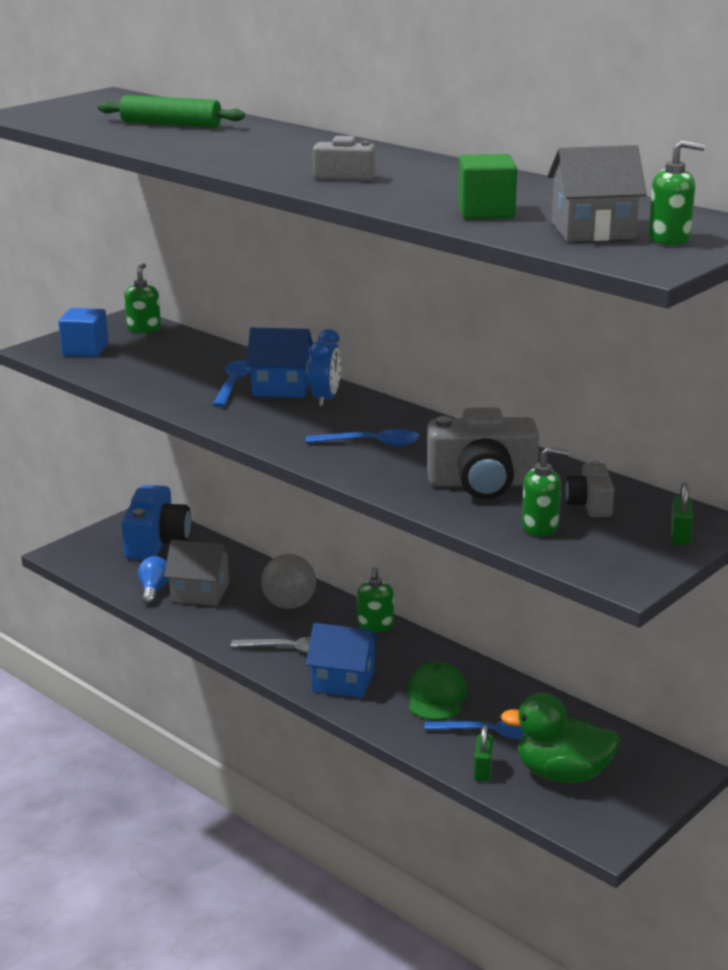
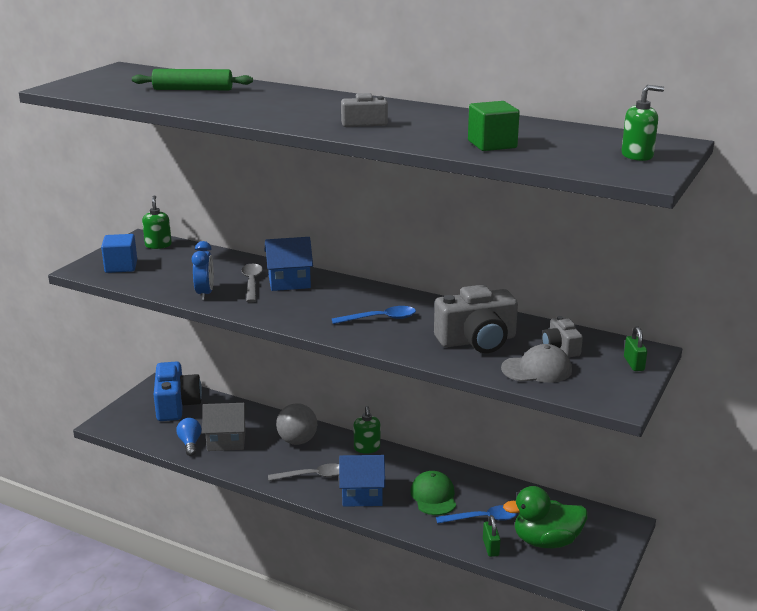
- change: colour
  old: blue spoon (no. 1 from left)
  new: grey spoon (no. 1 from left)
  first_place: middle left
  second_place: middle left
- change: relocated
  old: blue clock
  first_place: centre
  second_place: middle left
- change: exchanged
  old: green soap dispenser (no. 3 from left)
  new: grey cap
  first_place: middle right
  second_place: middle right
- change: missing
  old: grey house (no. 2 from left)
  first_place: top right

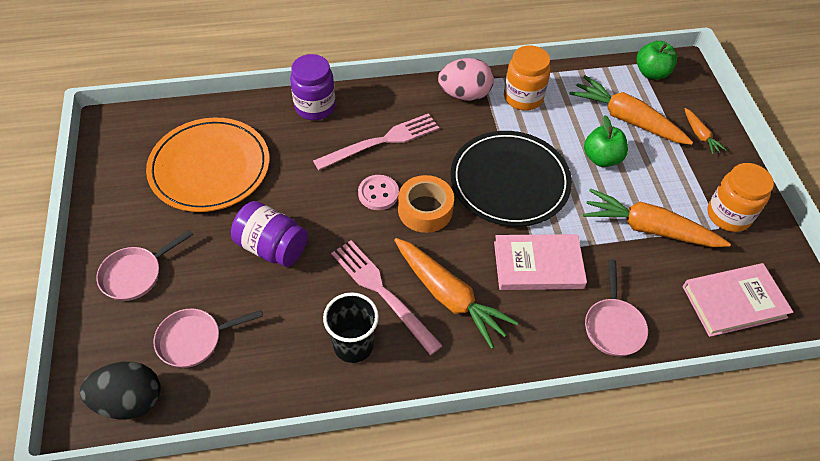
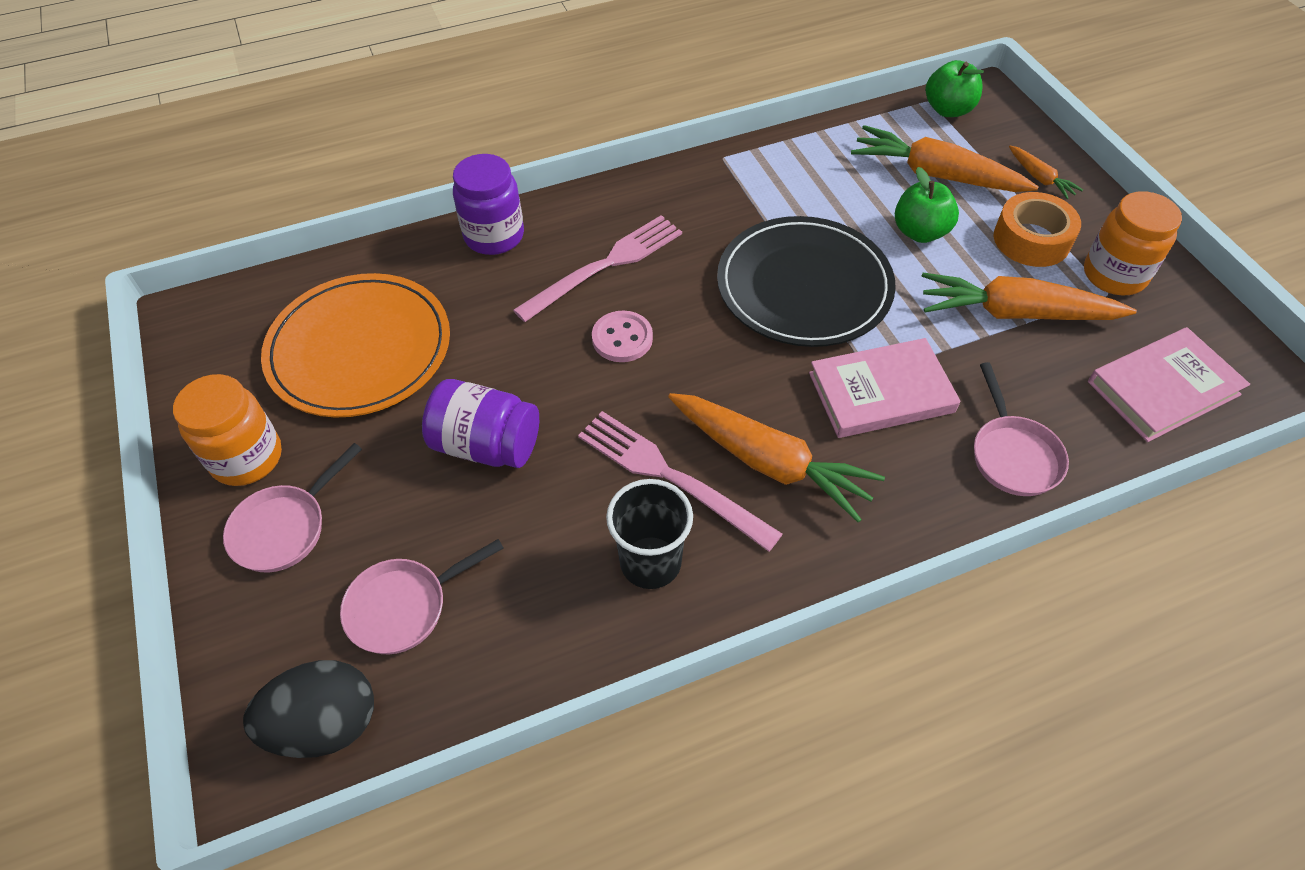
- change: relocated
  old: orange tape
  first_place: centre
  second_place: top right
- change: missing
  old: pink egg
  first_place: top centre
- change: relocated
  old: orange jar (no. 1 from left)
  first_place: top centre
  second_place: middle left

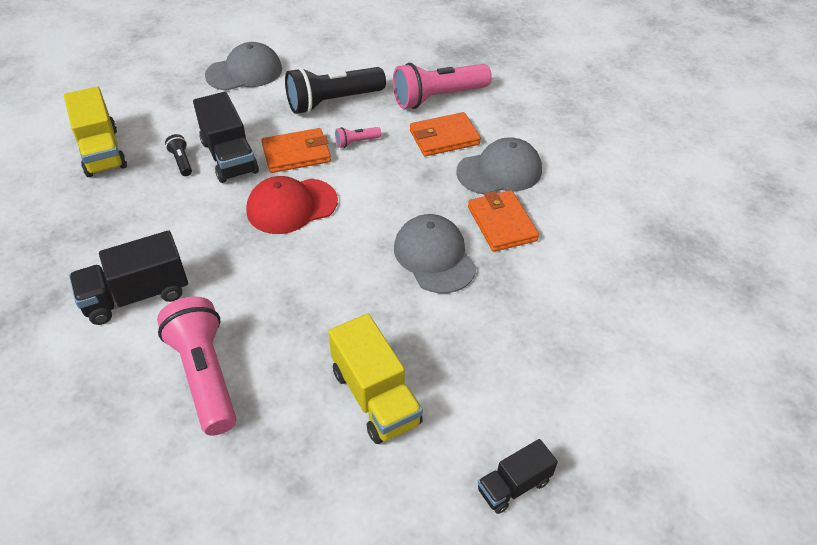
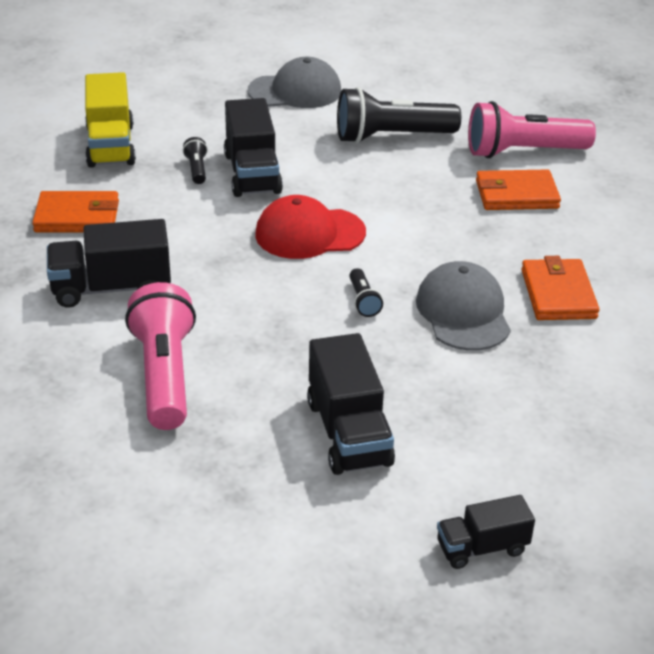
- change: relocated
  old: orange wallet (no. 1 from left)
  first_place: top centre
  second_place: top left
- change: colour
  old: yellow truck (no. 2 from left)
  new: black truck (no. 3 from left)
  first_place: bottom centre
  second_place: centre
- change: missing
  old: pink flashlight (no. 2 from left)
  first_place: top centre
- change: missing
  old: grey cap (no. 3 from left)
  first_place: top centre
- change: appeared
  new: black flashlight (no. 2 from left)
  second_place: centre

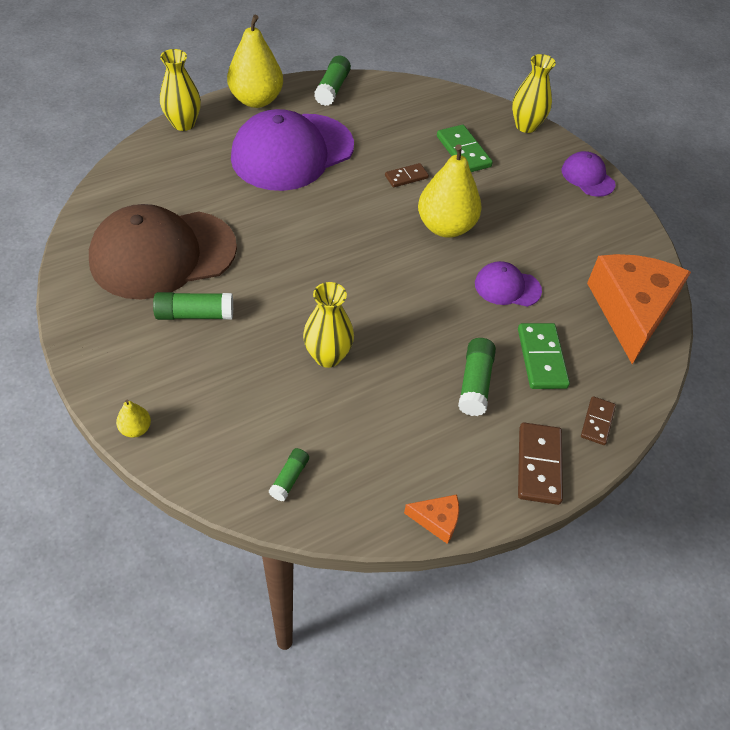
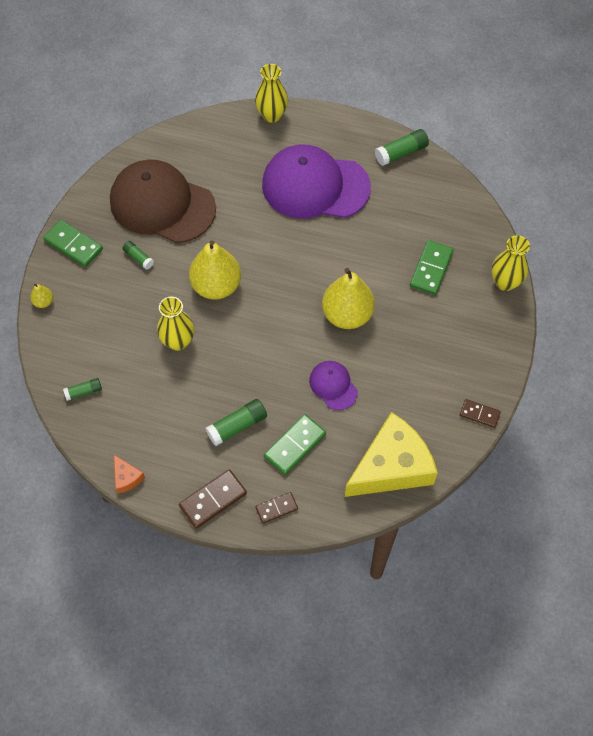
- change: size
  old: green glue stick (no. 1 from left in the first image)
  first_place: middle left
  second_place: middle left
  factor: 0.61
- change: relocated
  old: yellow pear (no. 2 from left)
  first_place: top centre
  second_place: centre
- change: relocated
  old: brown domino (no. 1 from left in the first image)
  new: brown domino (no. 3 from left)
  first_place: top centre
  second_place: middle right
- change: missing
  old: purple cap (no. 3 from left)
  first_place: top right
- change: colour
  old: orange cheese (no. 2 from left)
  new: yellow cheese
  first_place: middle right
  second_place: centre
- change: appeared
  new: green domino (no. 1 from left)
  second_place: top left

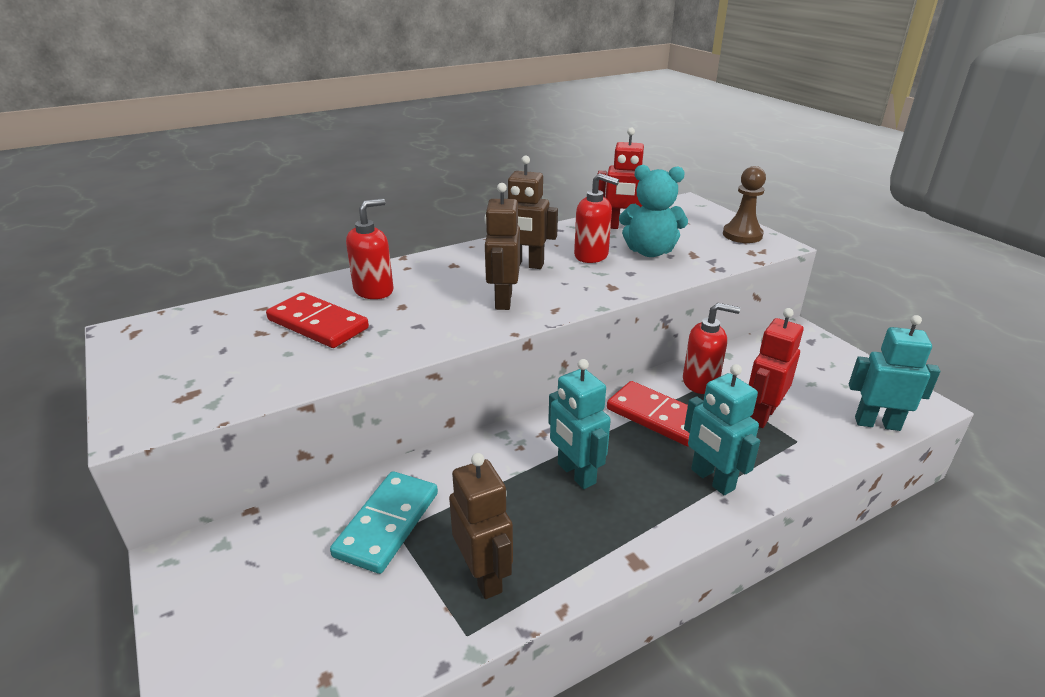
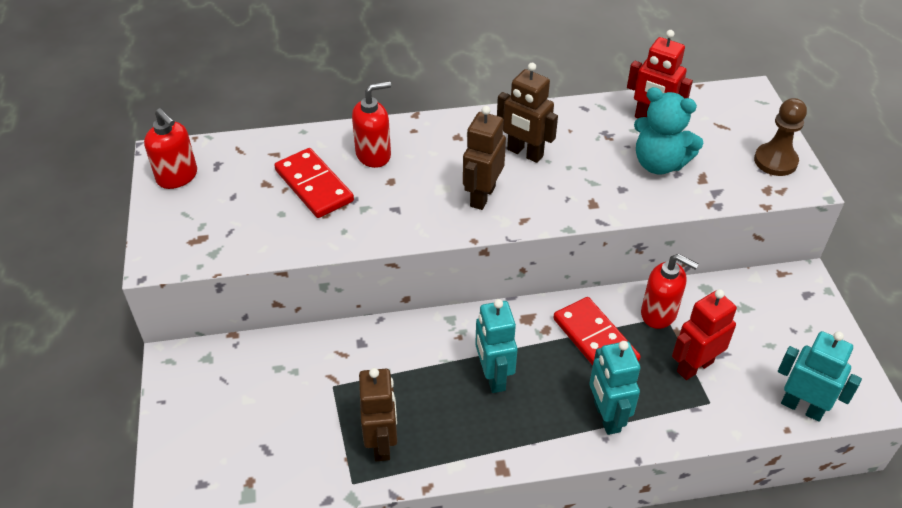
- change: missing
  old: turquoise domino
  first_place: bottom centre
- change: relocated
  old: red soap dispenser (no. 2 from left in the first image)
  new: red soap dispenser (no. 1 from left)
  first_place: top centre
  second_place: top left

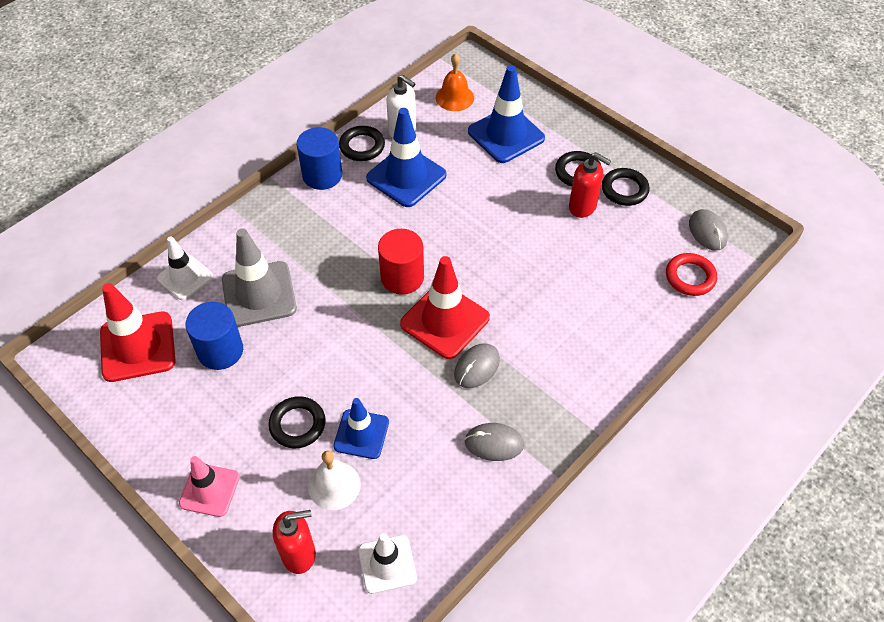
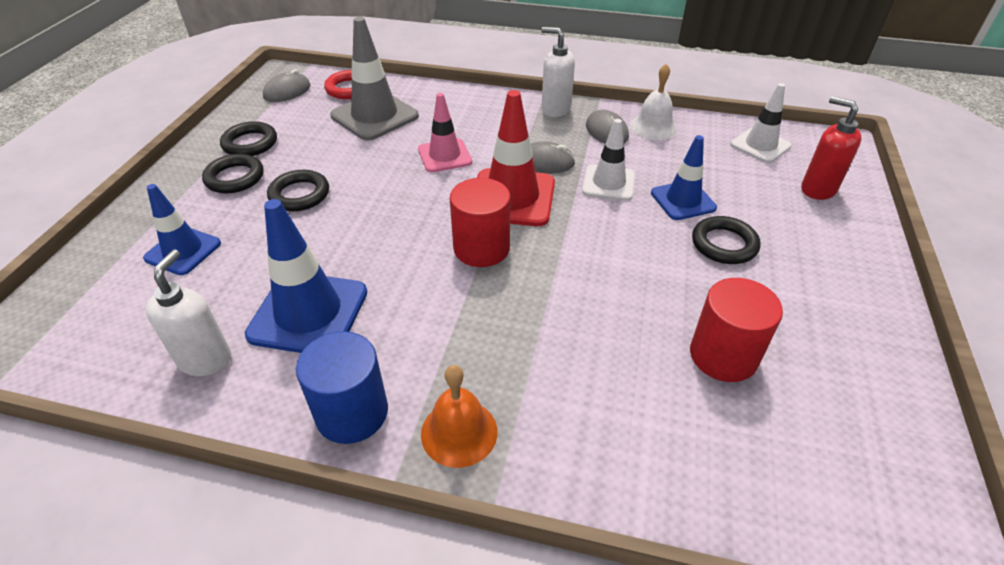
- change: missing
  old: red traffic cone (no. 1 from left)
  first_place: middle left
- change: relocated
  old: white traffic cone (no. 1 from left)
  first_place: middle left
  second_place: top centre
- change: relocated
  old: pink traffic cone
  first_place: bottom left
  second_place: top centre
- change: colour
  old: blue cylinder (no. 1 from left)
  new: red cylinder (no. 2 from left)
  first_place: middle left
  second_place: middle right
- change: relocated
  old: grey traffic cone
  first_place: middle left
  second_place: top centre
- change: relocated
  old: white bell
  first_place: bottom centre
  second_place: top centre
- change: relocated
  old: black ring (no. 2 from left in the first image)
  new: black ring (no. 3 from left)
  first_place: top centre
  second_place: middle left
- change: relocated
  old: orange bell
  first_place: top centre
  second_place: bottom centre
- change: size
  old: blue traffic cone (no. 3 from left in the first image)
  first_place: top centre
  second_place: middle left
  factor: 0.64
- change: missing
  old: red soap dispenser (no. 2 from left)
  first_place: top right
- change: appeared
  new: white soap dispenser (no. 2 from left)
  second_place: top centre

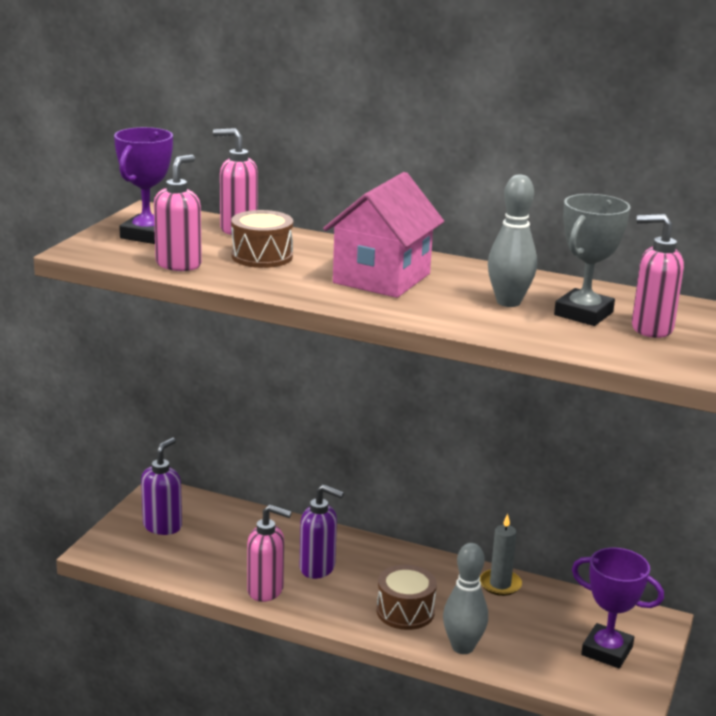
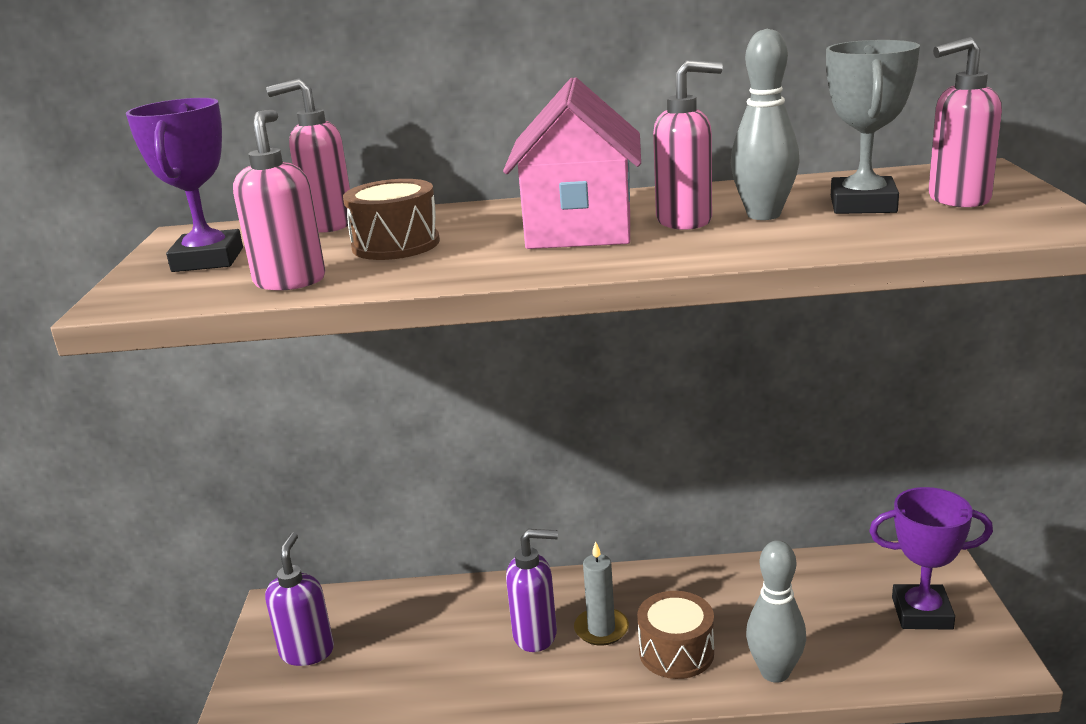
- change: relocated
  old: pink soap dispenser (no. 3 from left)
  first_place: bottom centre
  second_place: top centre
- change: relocated
  old: grey candle
  first_place: bottom right
  second_place: bottom centre

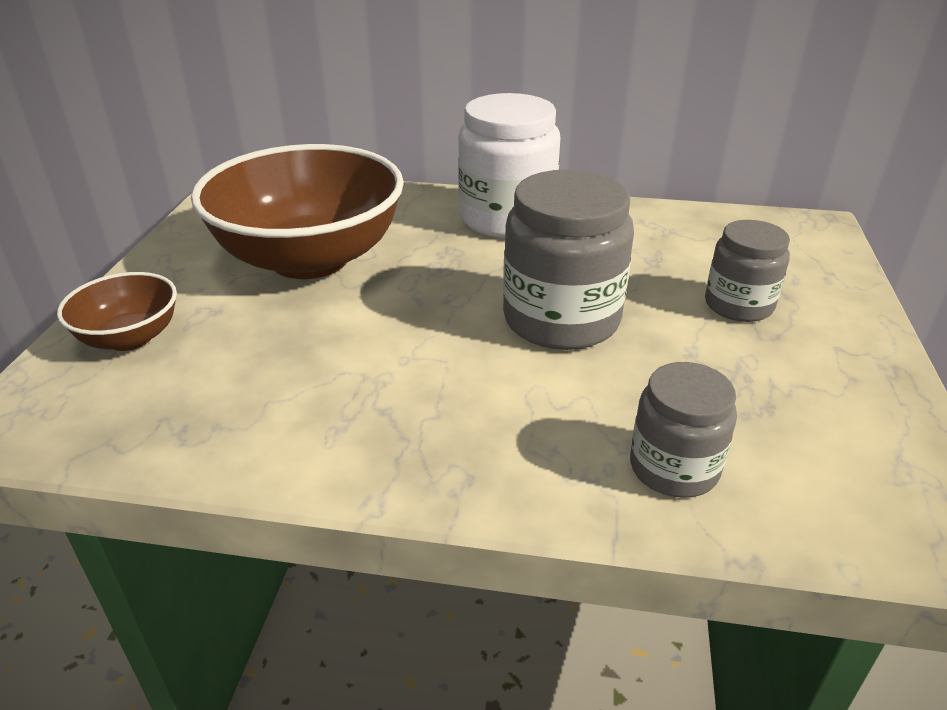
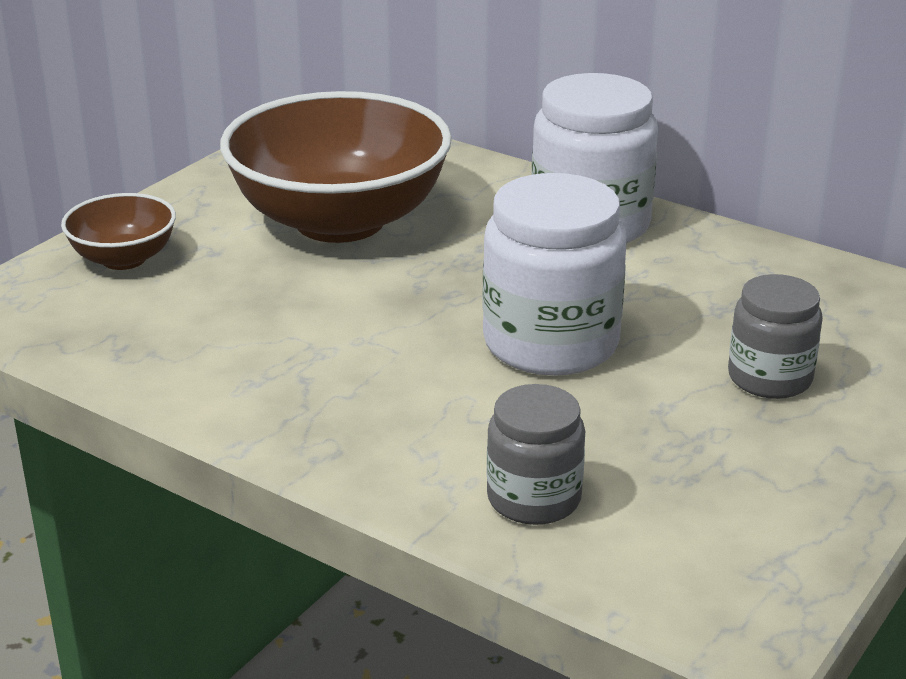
- change: colour
  old: grey jar (no. 1 from left)
  new: white jar (no. 1 from left)
  first_place: centre
  second_place: centre

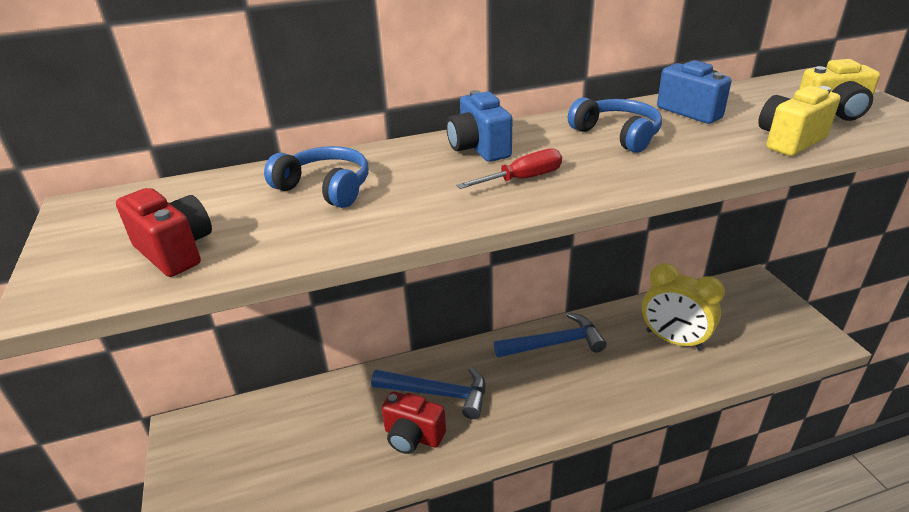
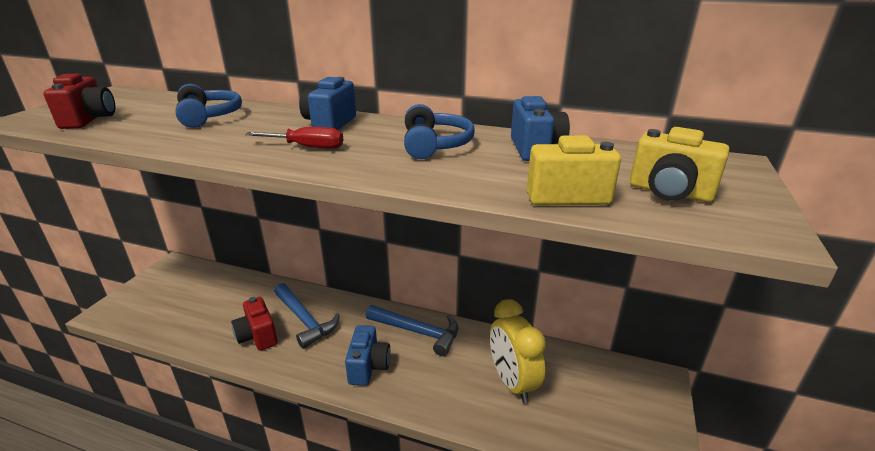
- change: appeared
  new: blue camera (no. 2 from left)
  second_place: bottom centre

